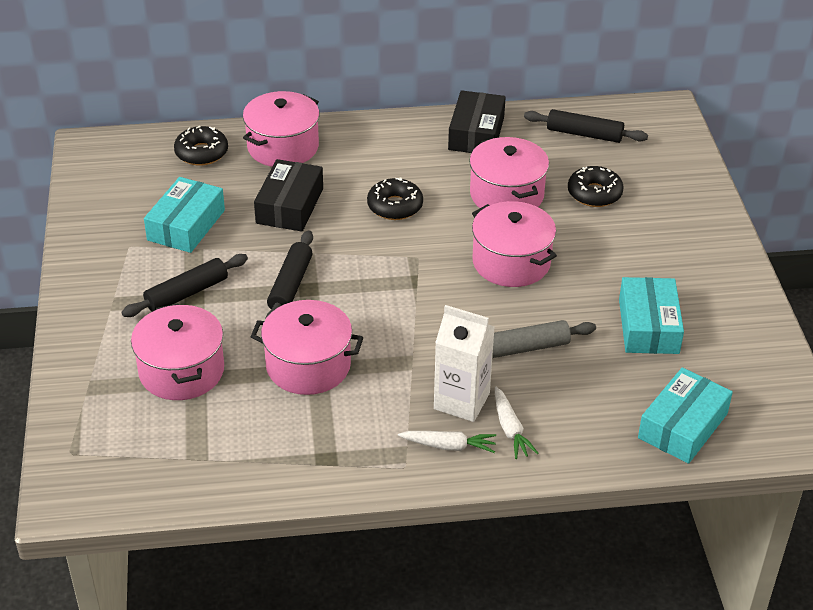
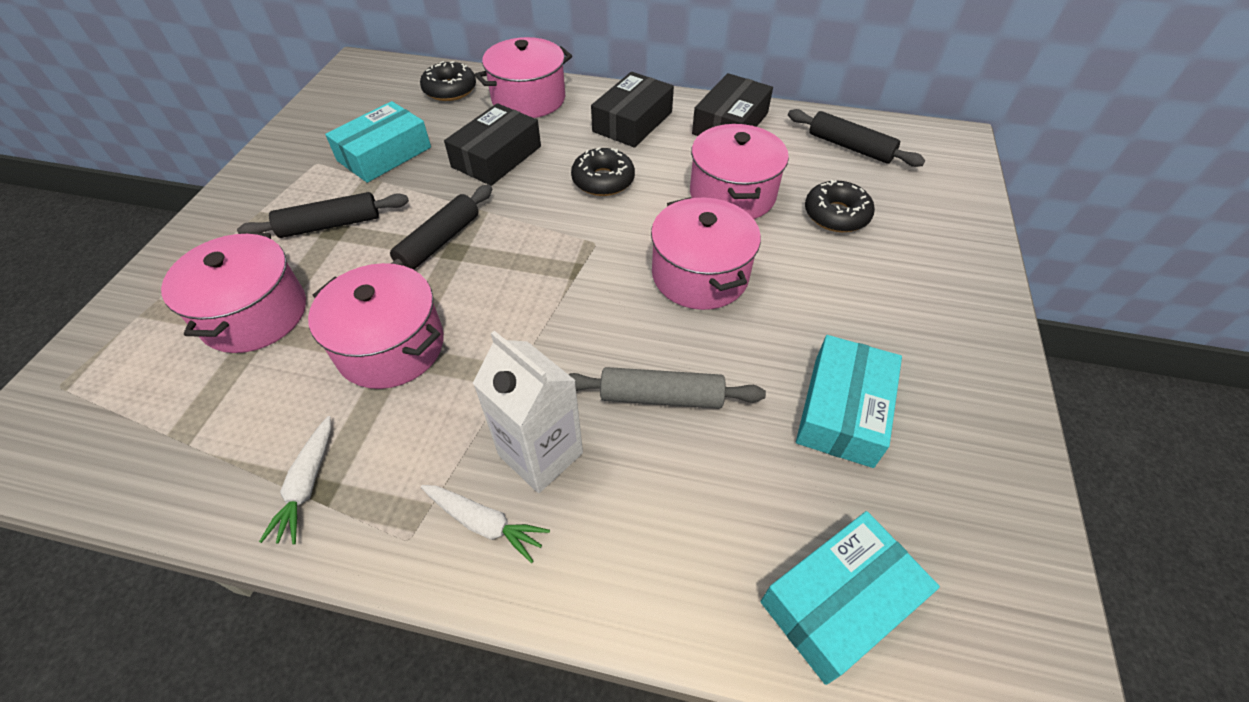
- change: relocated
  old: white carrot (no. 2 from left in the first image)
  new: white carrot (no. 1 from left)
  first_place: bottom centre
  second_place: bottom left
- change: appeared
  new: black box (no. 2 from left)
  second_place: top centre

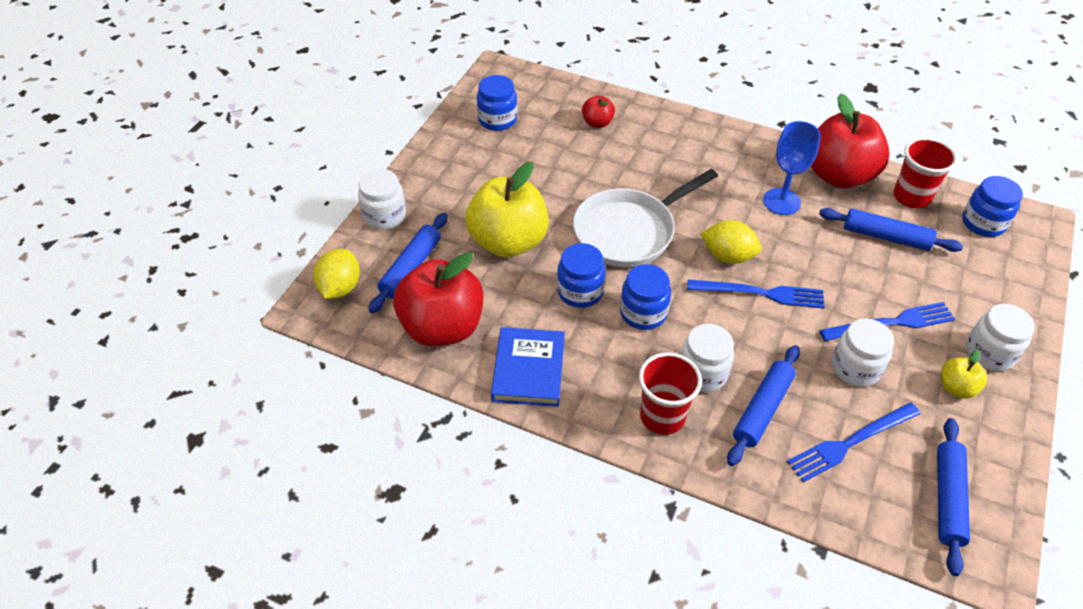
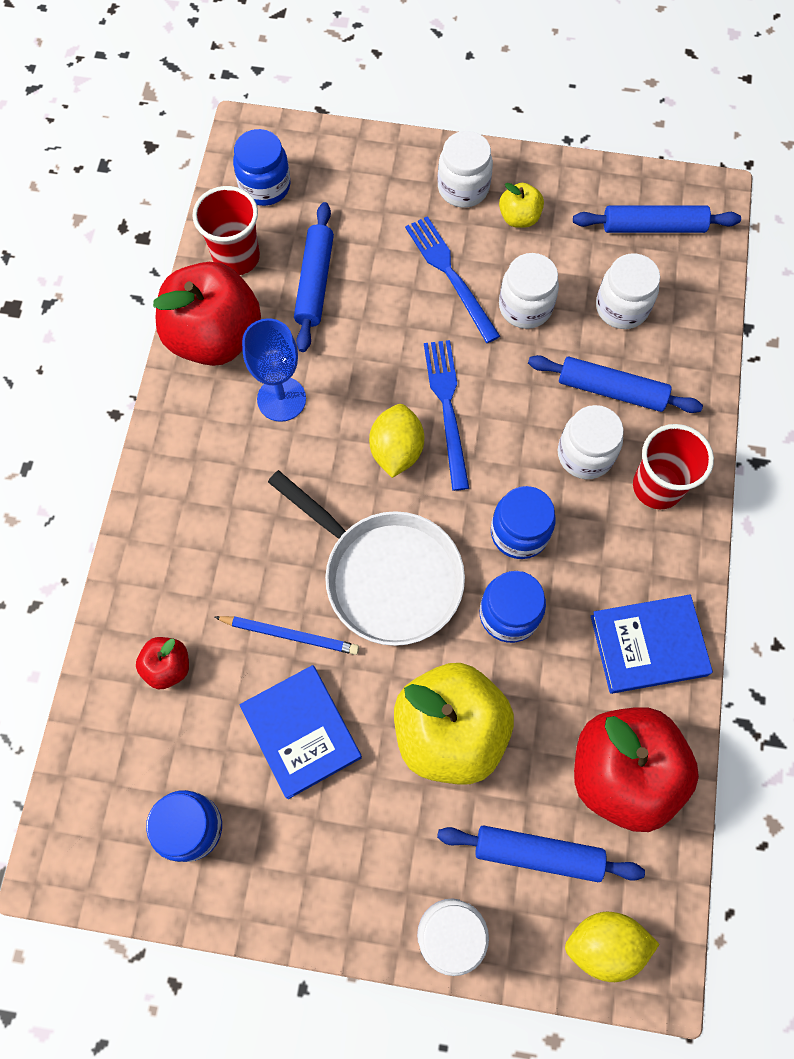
- change: exchanged
  old: blue fork (no. 2 from left)
  new: white jar (no. 5 from left)
  first_place: bottom right
  second_place: top right
- change: appeared
  new: blue pencil
  second_place: centre
- change: appeared
  new: blue book (no. 1 from left)
  second_place: bottom centre

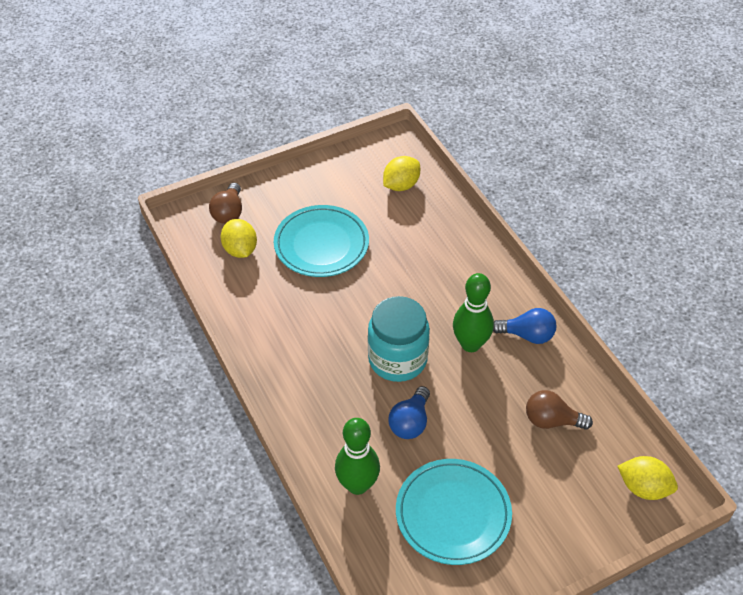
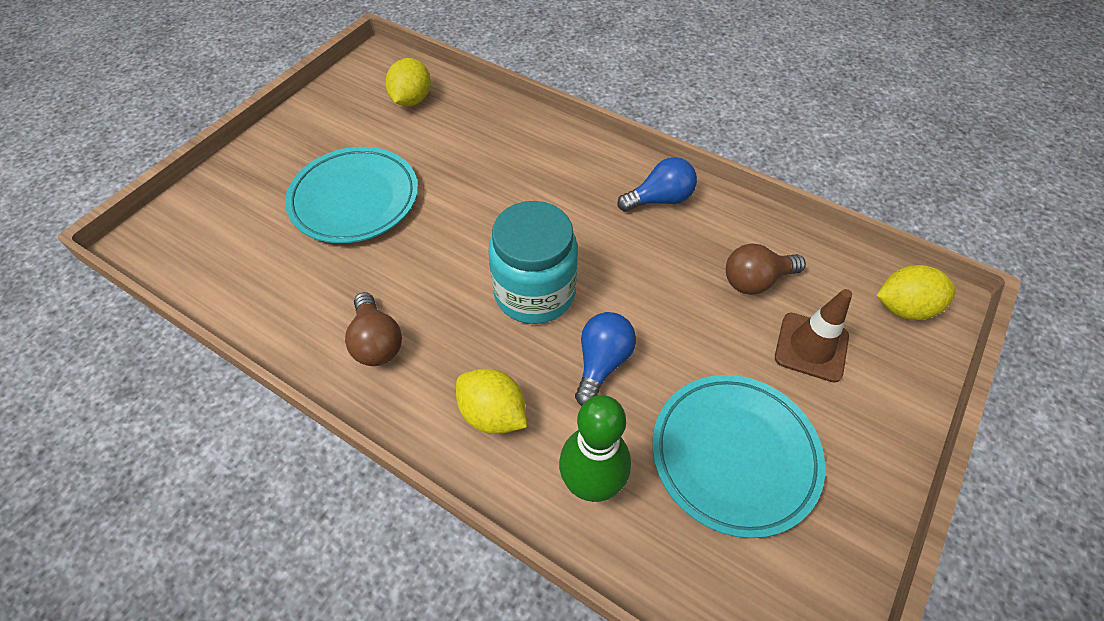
- change: relocated
  old: brown light bulb (no. 1 from left)
  first_place: middle left
  second_place: centre
- change: relocated
  old: yellow lemon (no. 1 from left in the first image)
  new: yellow lemon (no. 2 from left)
  first_place: middle left
  second_place: centre
- change: spun
  old: blue light bulb (no. 1 from left)
  first_place: bottom centre
  second_place: centre
  degrees: -150
- change: missing
  old: green bowling pin (no. 2 from left)
  first_place: centre
- change: appeared
  new: brown traffic cone
  second_place: middle right

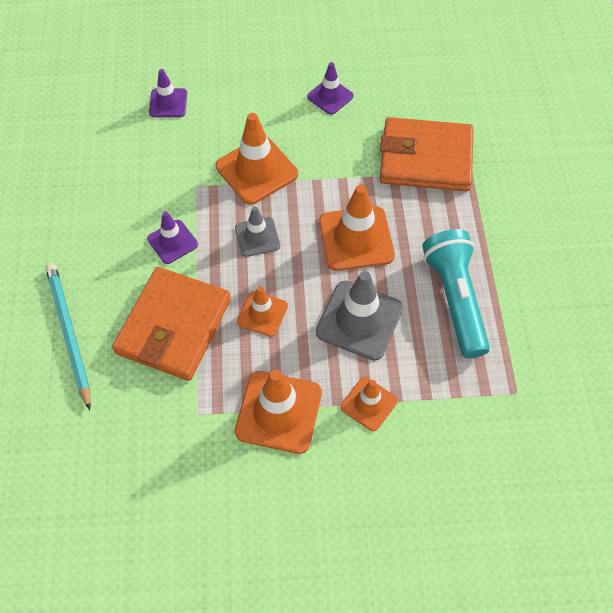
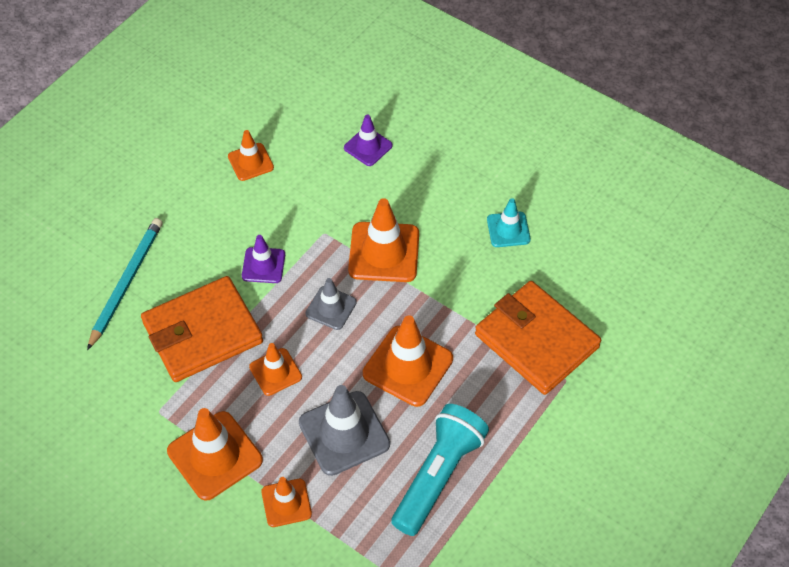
- change: colour
  old: purple traffic cone (no. 3 from left)
  new: turquoise traffic cone
  first_place: top centre
  second_place: centre
- change: appeared
  new: orange traffic cone (no. 2 from left)
  second_place: top left

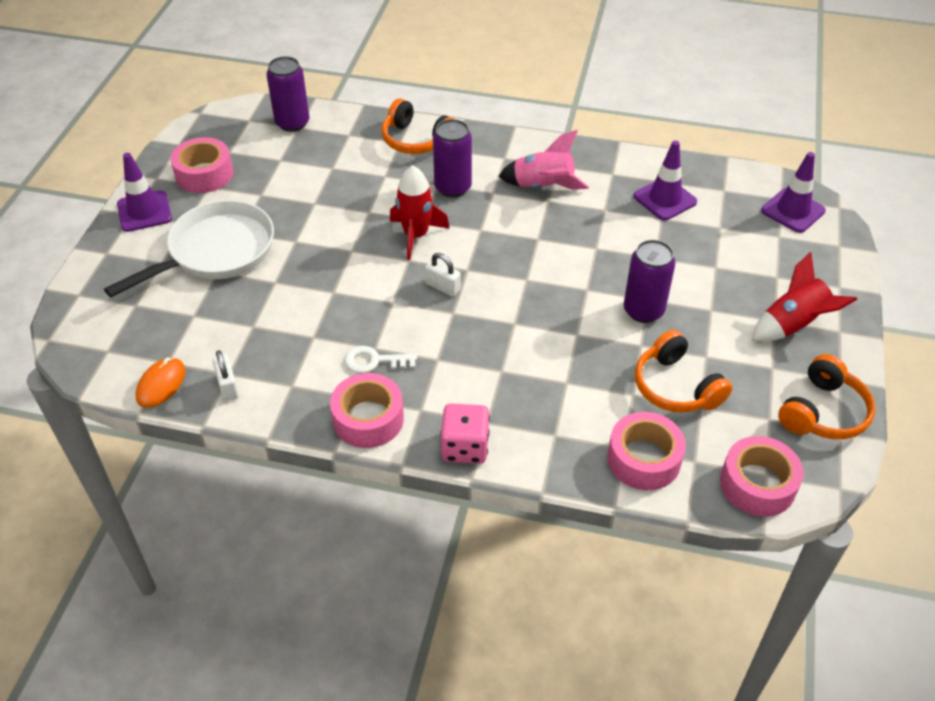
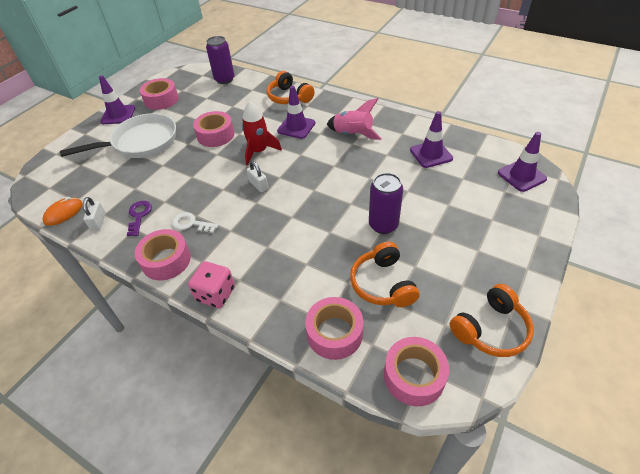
- change: exchanged
  old: purple can (no. 2 from left)
  new: purple traffic cone (no. 2 from left)
  first_place: top centre
  second_place: top centre
- change: missing
  old: red rocket (no. 2 from left)
  first_place: middle right
- change: appeared
  new: purple key
  second_place: middle left
- change: appeared
  new: pink tape (no. 3 from left)
  second_place: top centre

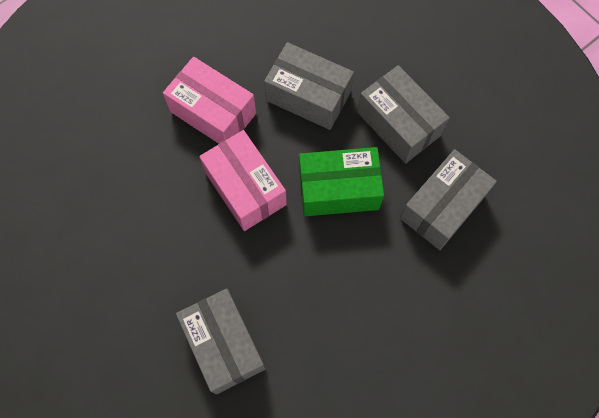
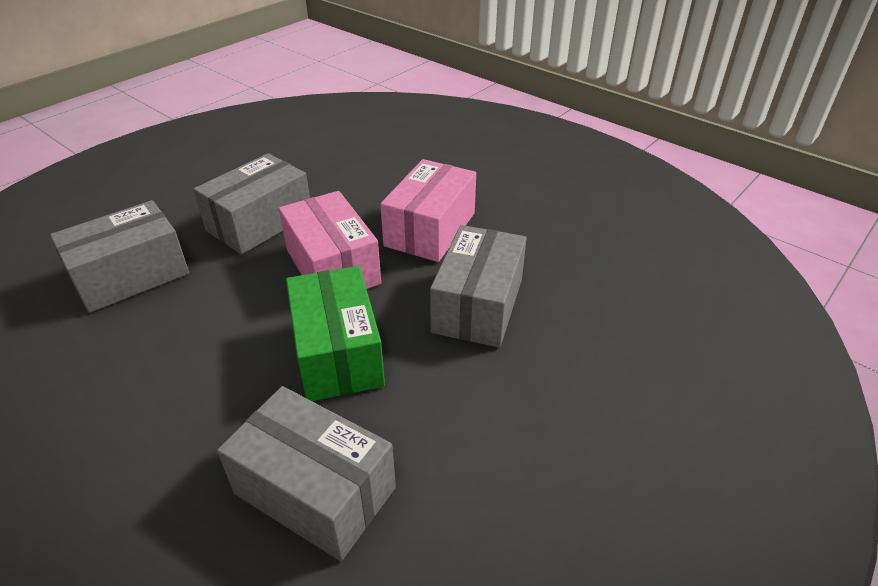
- change: spun
  old: pink box (no. 2 from left in the first image)
  first_place: centre
  second_place: centre
  degrees: -75
- change: relocated
  old: grey box (no. 3 from left in the first image)
  new: grey box (no. 2 from left)
  first_place: top right
  second_place: middle left

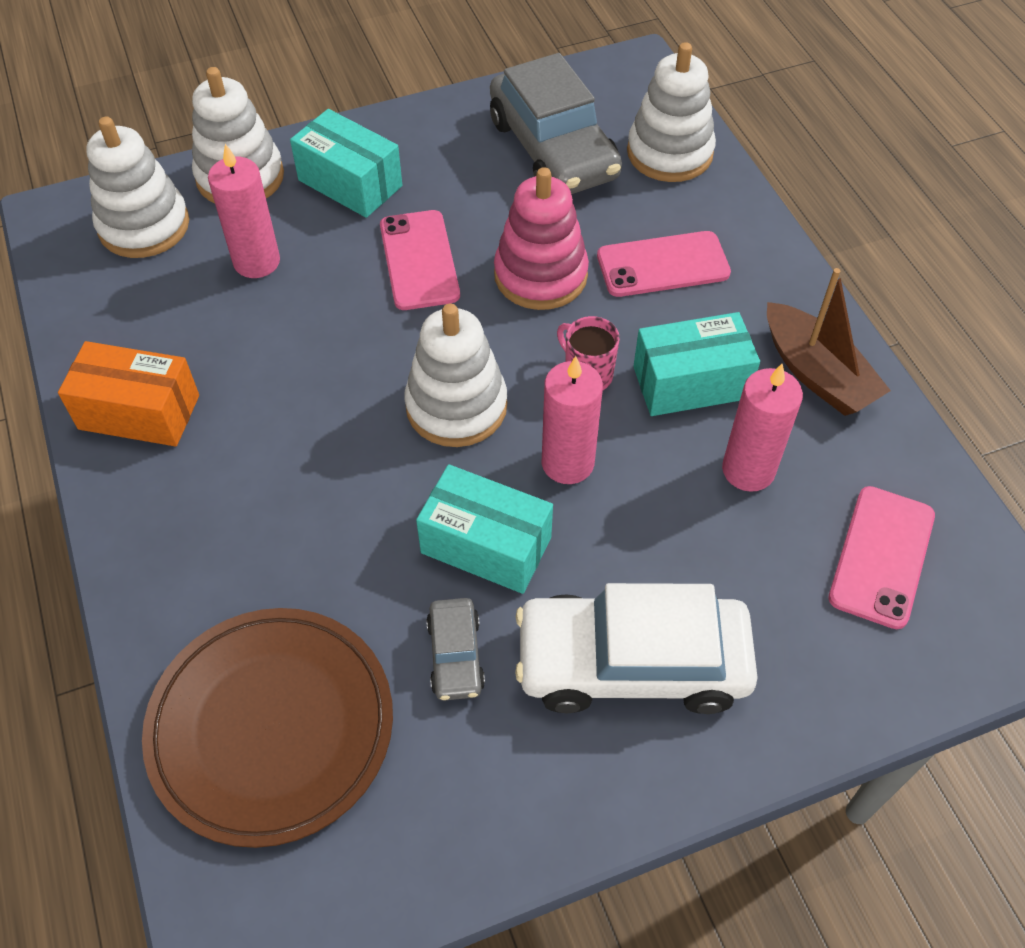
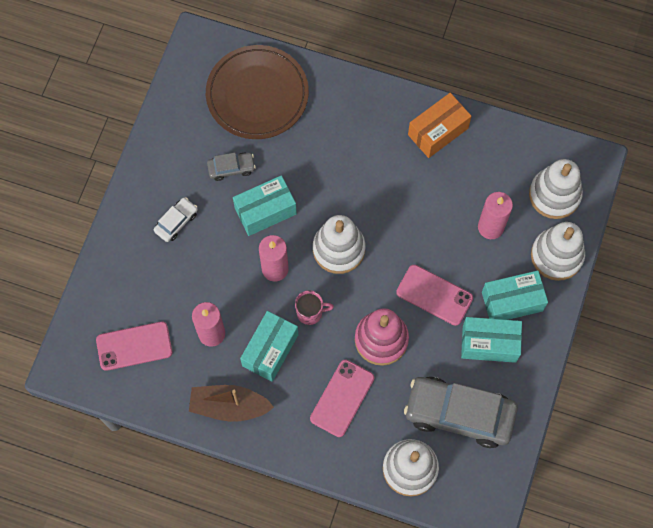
- change: spun
  old: grey car (no. 1 from left)
  first_place: bottom centre
  second_place: top centre
  degrees: 135
- change: size
  old: white car
  first_place: bottom centre
  second_place: middle left
  factor: 0.46
- change: spun
  old: pink phone (no. 3 from left in the first image)
  first_place: middle right
  second_place: middle left
  degrees: -75
- change: appeared
  new: turquoise box (no. 3 from left)
  second_place: middle right

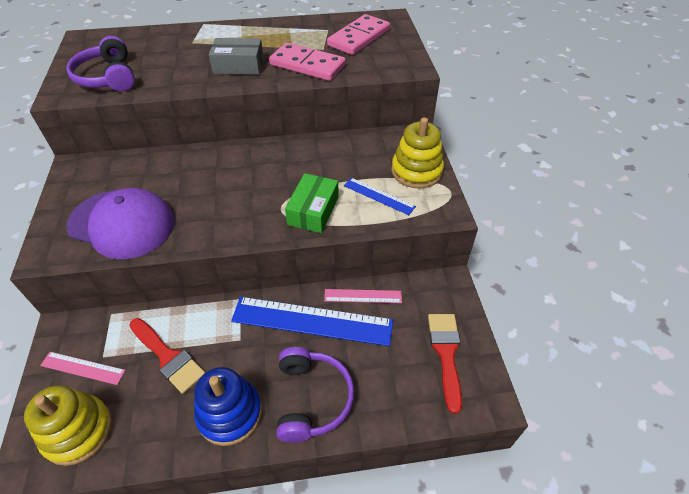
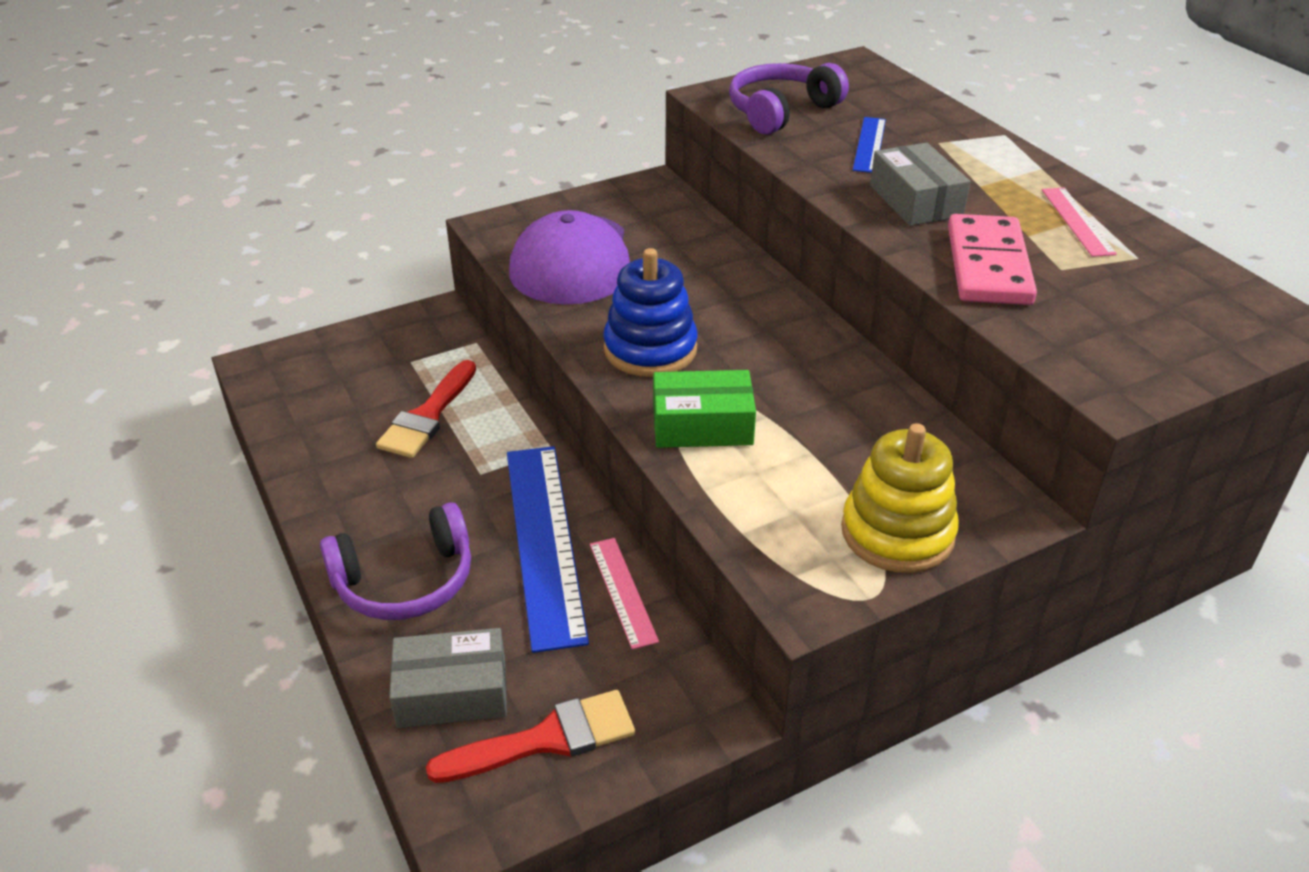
- change: missing
  old: yellow stacking toy (no. 1 from left)
  first_place: bottom left
- change: relocated
  old: pink ruler (no. 1 from left in the first image)
  new: pink ruler (no. 2 from left)
  first_place: bottom left
  second_place: top right
- change: relocated
  old: blue stacking toy
  first_place: bottom left
  second_place: centre
- change: missing
  old: pink domino (no. 2 from left)
  first_place: top centre
- change: relocated
  old: blue ruler (no. 2 from left)
  first_place: centre
  second_place: top centre
- change: appeared
  new: grey box (no. 1 from left)
  second_place: bottom centre

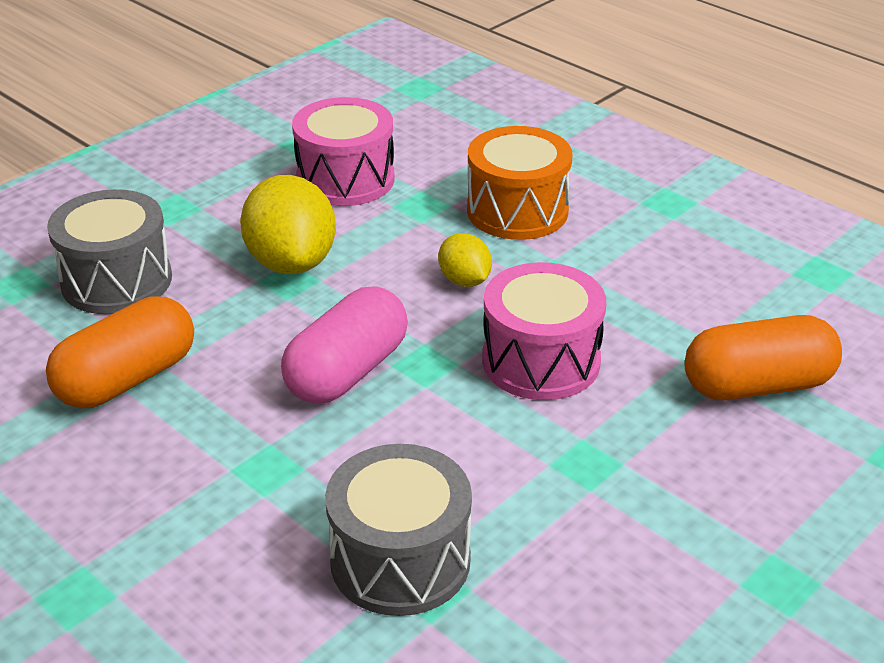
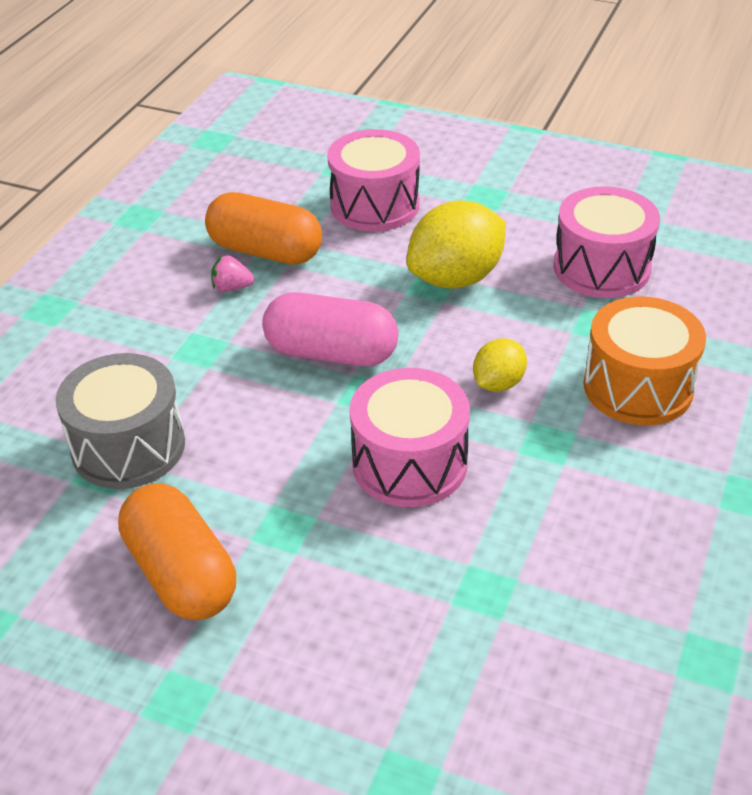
- change: colour
  old: grey drum (no. 1 from left)
  new: pink drum (no. 1 from left)
  first_place: middle left
  second_place: top centre
- change: relocated
  old: orange capsule (no. 2 from left in the first image)
  new: orange capsule (no. 1 from left)
  first_place: middle right
  second_place: bottom left
- change: appeared
  new: pink strawberry
  second_place: middle left

